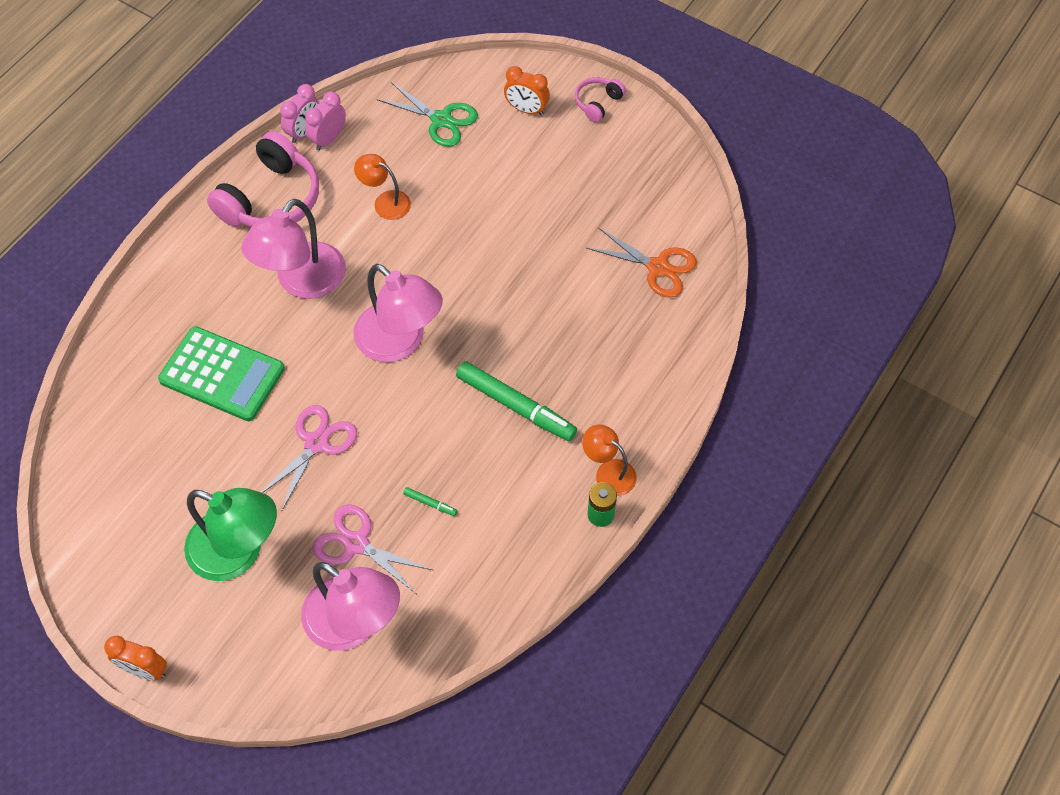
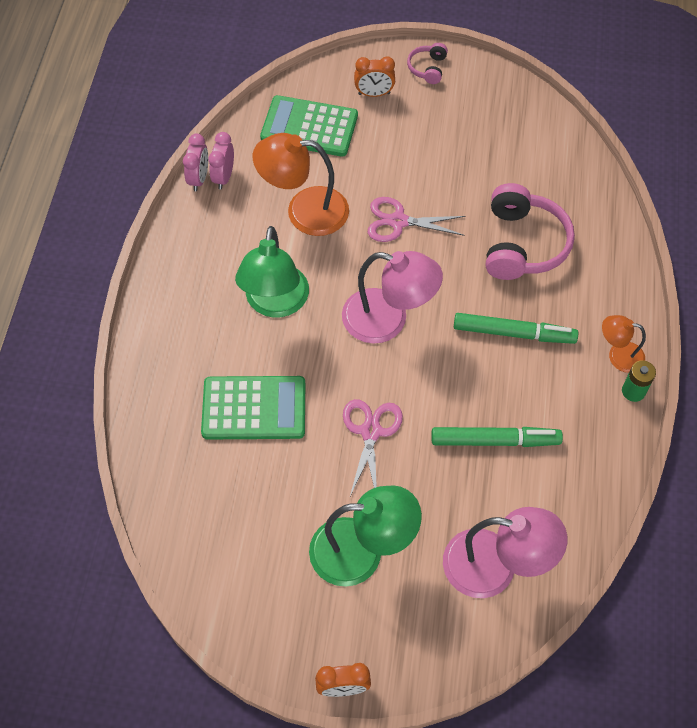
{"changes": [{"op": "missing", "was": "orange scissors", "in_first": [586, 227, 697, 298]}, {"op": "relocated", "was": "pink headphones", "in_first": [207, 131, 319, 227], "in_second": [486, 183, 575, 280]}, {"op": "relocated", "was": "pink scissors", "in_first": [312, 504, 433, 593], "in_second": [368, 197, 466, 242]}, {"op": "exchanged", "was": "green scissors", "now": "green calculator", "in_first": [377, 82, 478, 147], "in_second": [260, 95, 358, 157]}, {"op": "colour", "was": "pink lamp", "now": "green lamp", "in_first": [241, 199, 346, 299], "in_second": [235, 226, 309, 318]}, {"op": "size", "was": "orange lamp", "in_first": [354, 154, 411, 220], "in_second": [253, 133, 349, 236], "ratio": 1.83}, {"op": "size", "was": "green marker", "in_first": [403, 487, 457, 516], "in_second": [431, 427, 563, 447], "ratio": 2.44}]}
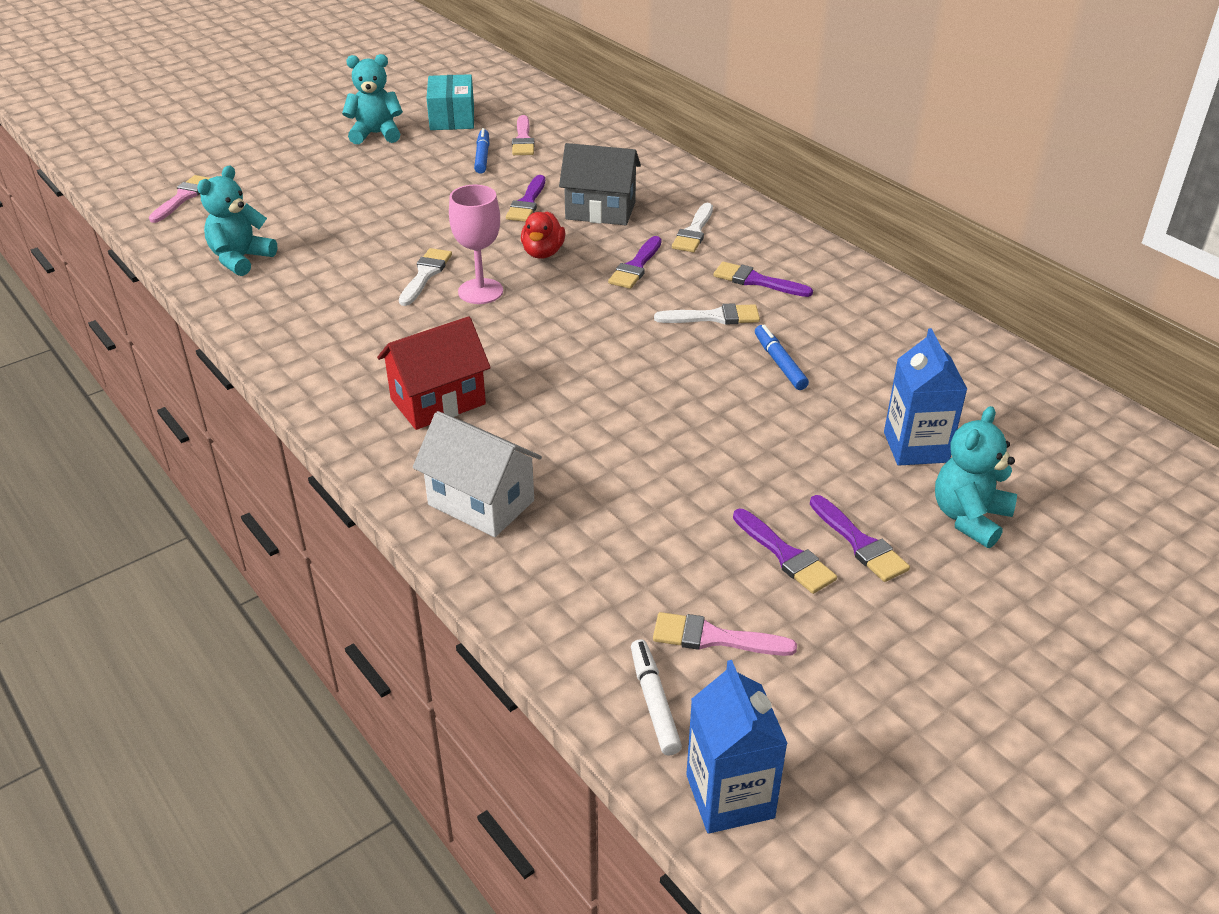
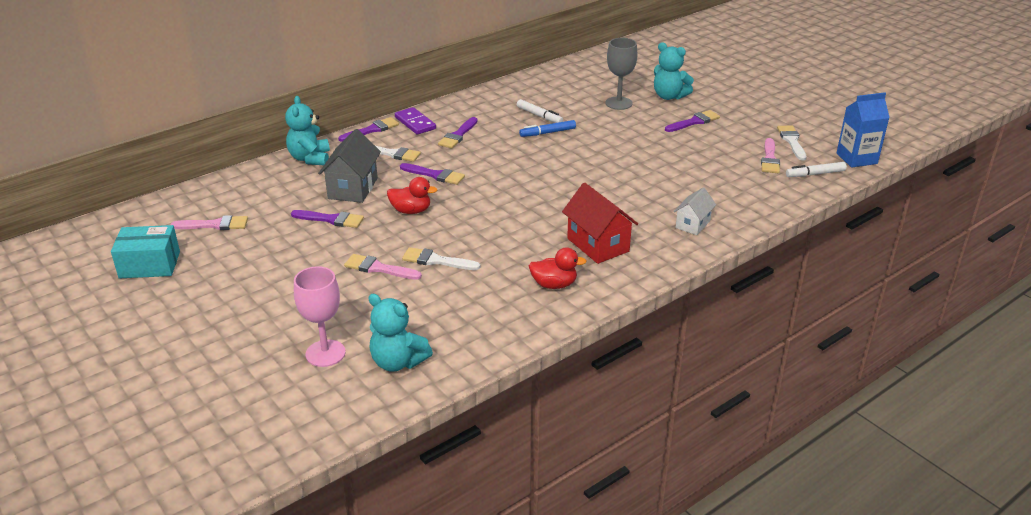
{"changes": [{"op": "missing", "was": "blue marker", "in_first": [474, 128, 490, 174]}, {"op": "appeared", "now": "purple domino", "in_second": [395, 107, 436, 135]}, {"op": "appeared", "now": "white marker", "in_second": [517, 99, 563, 123]}, {"op": "appeared", "now": "red duck", "in_second": [529, 247, 587, 289]}, {"op": "relocated", "was": "pink brush", "in_first": [149, 175, 210, 223], "in_second": [344, 254, 422, 280]}, {"op": "relocated", "was": "turquoise teddy bear", "in_first": [342, 54, 403, 144], "in_second": [285, 96, 330, 165]}, {"op": "relocated", "was": "pink goblet", "in_first": [449, 185, 503, 304], "in_second": [294, 266, 346, 367]}, {"op": "relocated", "was": "white brush", "in_first": [654, 303, 760, 325], "in_second": [777, 125, 806, 160]}, {"op": "relocated", "was": "purple brush", "in_first": [733, 509, 837, 594], "in_second": [338, 117, 399, 142]}, {"op": "exchanged", "was": "blue carton", "now": "grey goblet", "in_first": [884, 328, 968, 466], "in_second": [605, 38, 637, 110]}, {"op": "size", "was": "white house", "in_first": [413, 411, 542, 537], "in_second": [673, 187, 716, 235], "ratio": 0.62}]}
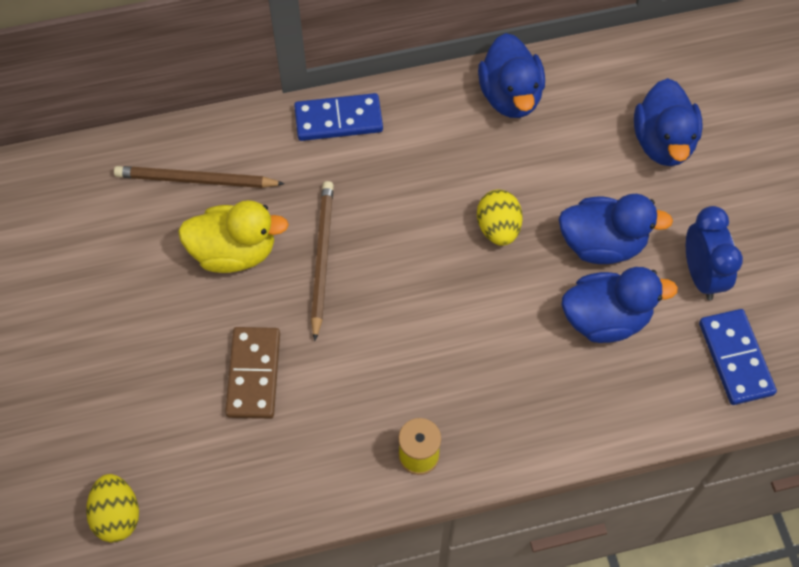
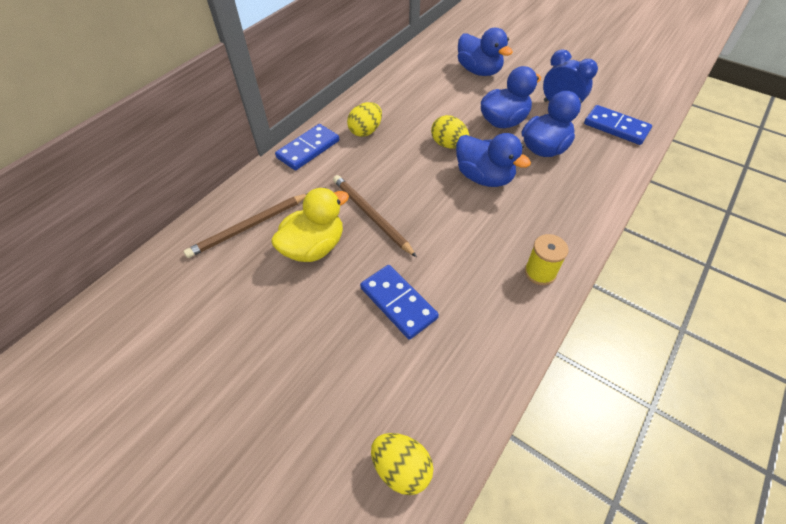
{"changes": [{"op": "appeared", "now": "yellow egg", "in_second": [347, 102, 382, 137]}, {"op": "relocated", "was": "blue duck", "in_first": [478, 33, 545, 118], "in_second": [456, 133, 531, 187]}, {"op": "colour", "was": "brown domino", "now": "blue domino", "in_first": [225, 327, 280, 419], "in_second": [360, 265, 439, 340]}]}
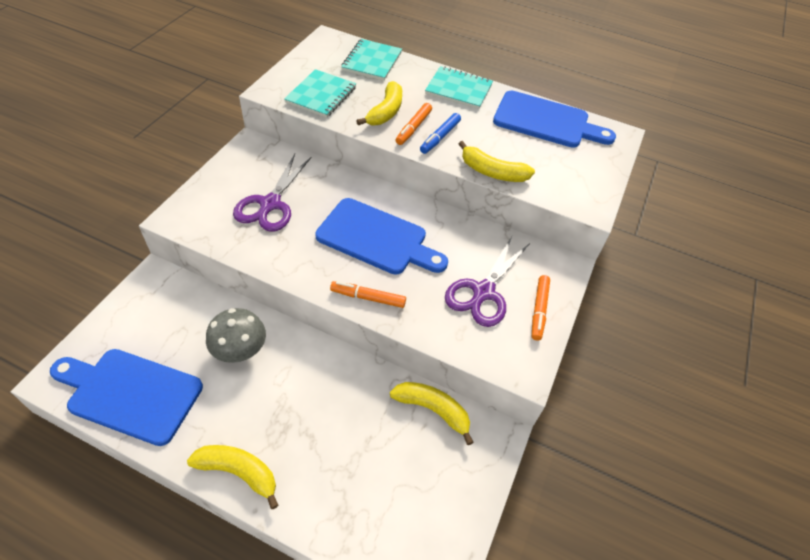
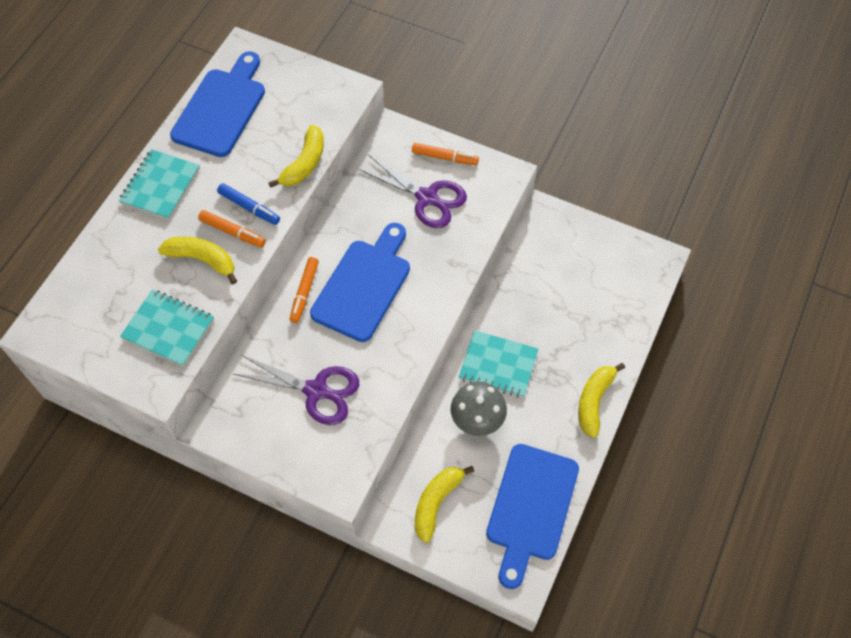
{"changes": [{"op": "relocated", "was": "orange marker", "in_first": [330, 281, 406, 308], "in_second": [290, 257, 319, 323]}, {"op": "relocated", "was": "turquoise notebook", "in_first": [341, 39, 402, 81], "in_second": [459, 330, 538, 398]}, {"op": "relocated", "was": "yellow banana", "in_first": [390, 382, 474, 445], "in_second": [415, 466, 474, 543]}]}
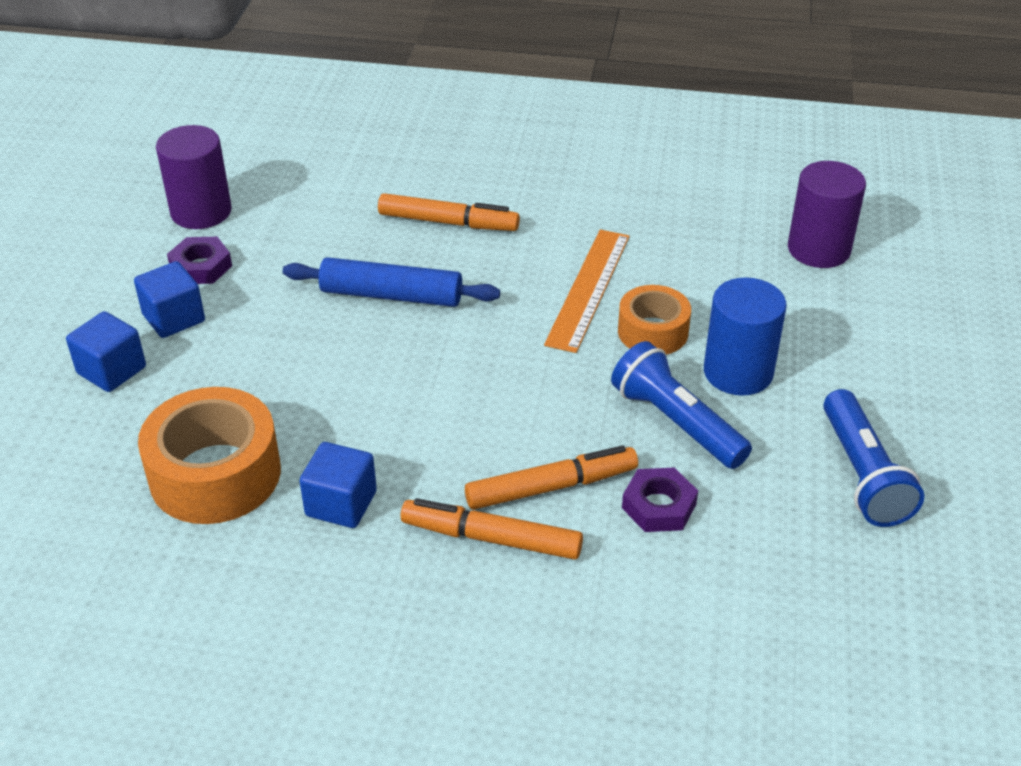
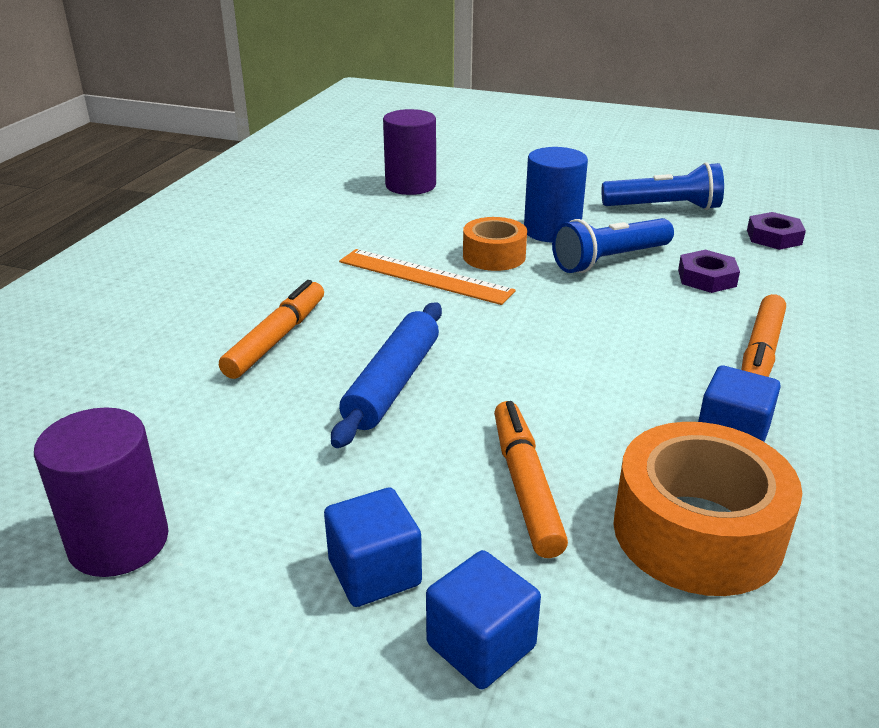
{"changes": [{"op": "relocated", "was": "purple nut", "in_first": [167, 237, 232, 284], "in_second": [747, 212, 806, 250]}, {"op": "relocated", "was": "orange marker", "in_first": [465, 446, 638, 510], "in_second": [494, 401, 568, 558]}]}
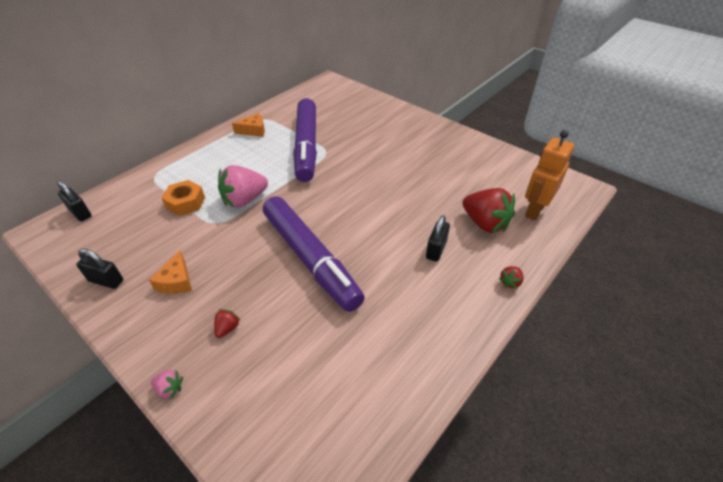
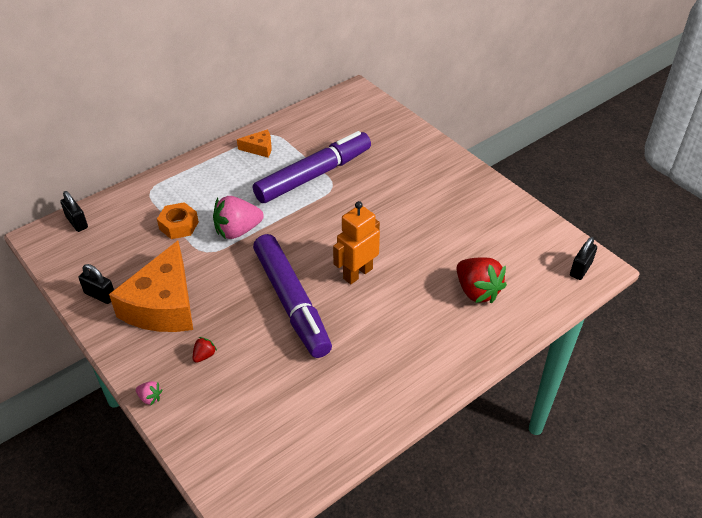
{"changes": [{"op": "missing", "was": "red strawberry", "in_first": [499, 266, 524, 289]}, {"op": "relocated", "was": "black padlock", "in_first": [426, 215, 450, 262], "in_second": [570, 237, 597, 280]}, {"op": "relocated", "was": "orange robot", "in_first": [525, 130, 574, 220], "in_second": [333, 201, 380, 284]}, {"op": "spun", "was": "purple marker", "in_first": [293, 98, 317, 182], "in_second": [253, 131, 371, 203], "clockwise": -135}, {"op": "size", "was": "orange cheese", "in_first": [149, 250, 192, 294], "in_second": [109, 241, 193, 332], "ratio": 2.25}]}
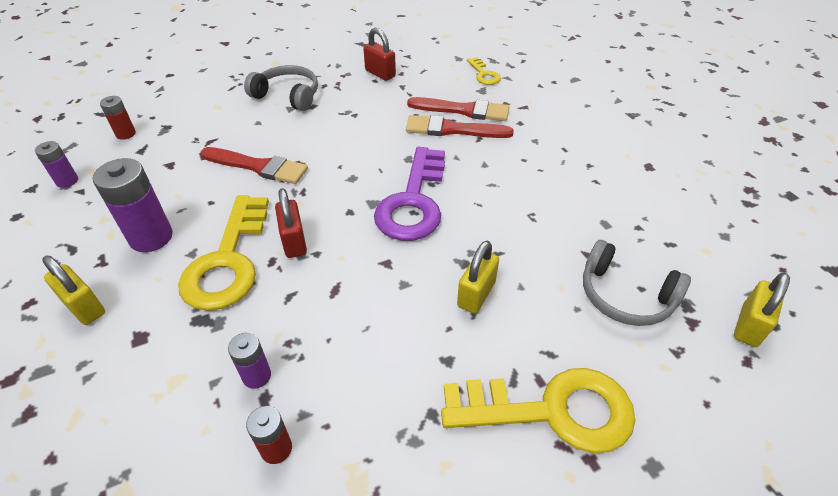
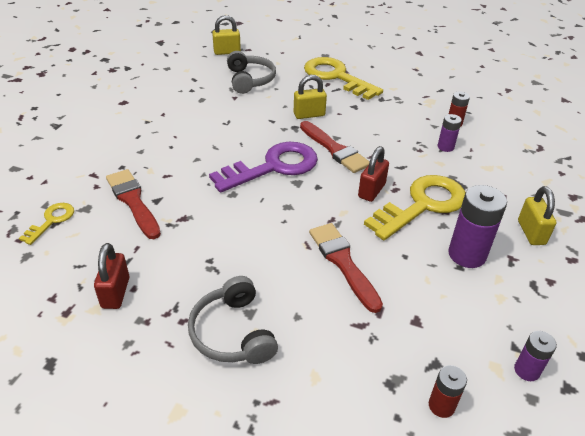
{"changes": [{"op": "relocated", "was": "red brush", "in_first": [406, 115, 514, 138], "in_second": [300, 121, 370, 173]}]}
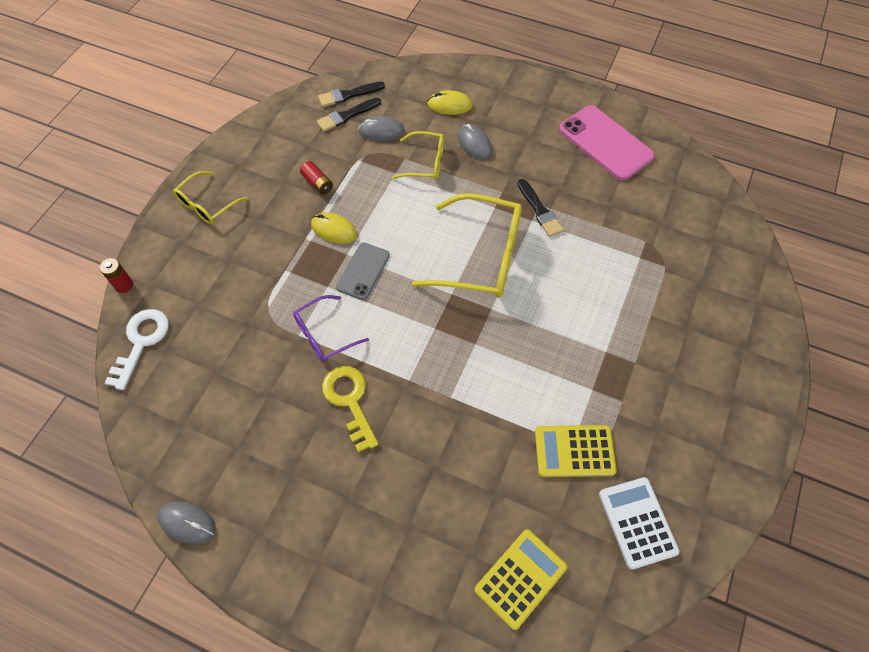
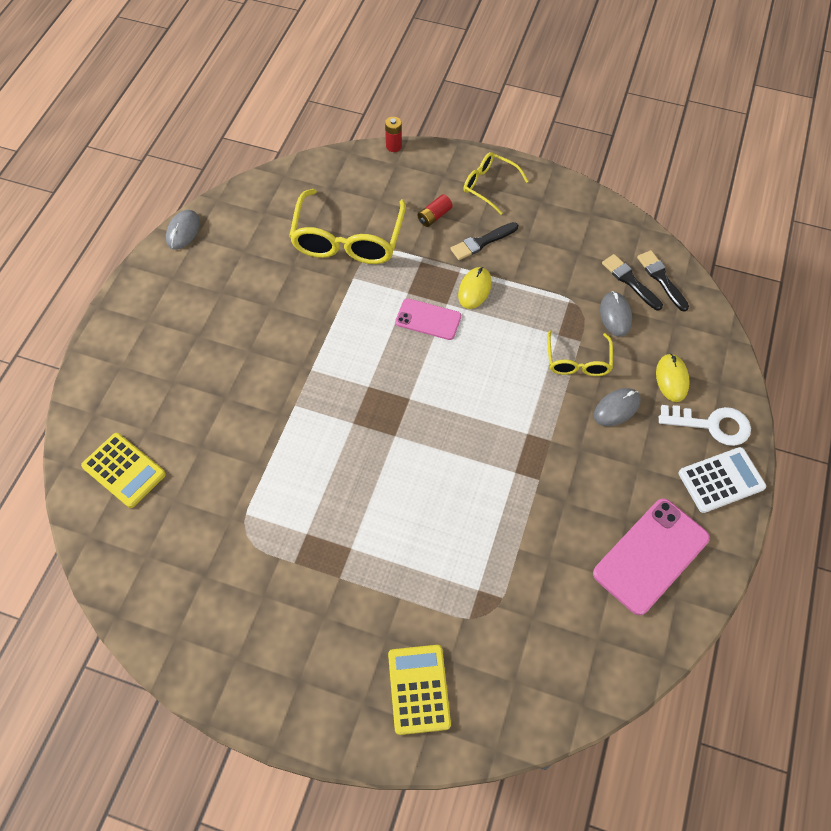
{"changes": [{"op": "missing", "was": "purple glasses", "in_first": [293, 295, 369, 362]}, {"op": "missing", "was": "yellow key", "in_first": [322, 366, 379, 453]}, {"op": "relocated", "was": "white key", "in_first": [105, 309, 169, 390], "in_second": [659, 405, 751, 446]}, {"op": "relocated", "was": "red battery", "in_first": [300, 161, 333, 195], "in_second": [418, 194, 453, 227]}, {"op": "relocated", "was": "yellow glasses", "in_first": [412, 193, 522, 298], "in_second": [289, 189, 406, 264]}, {"op": "relocated", "was": "black brush", "in_first": [518, 179, 564, 237], "in_second": [450, 222, 518, 260]}, {"op": "relocated", "was": "yellow calculator", "in_first": [535, 425, 617, 477], "in_second": [388, 645, 451, 735]}, {"op": "relocated", "was": "white calculator", "in_first": [599, 477, 680, 570], "in_second": [678, 447, 766, 513]}, {"op": "colour", "was": "grey phone", "now": "pink phone", "in_first": [336, 243, 390, 300], "in_second": [395, 298, 461, 340]}]}
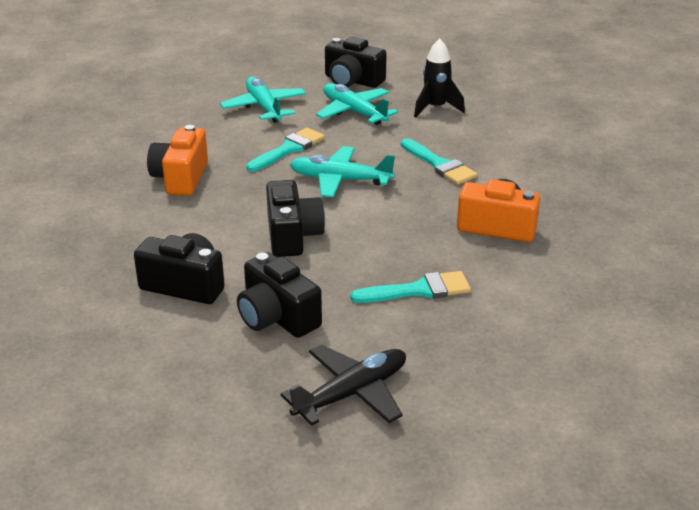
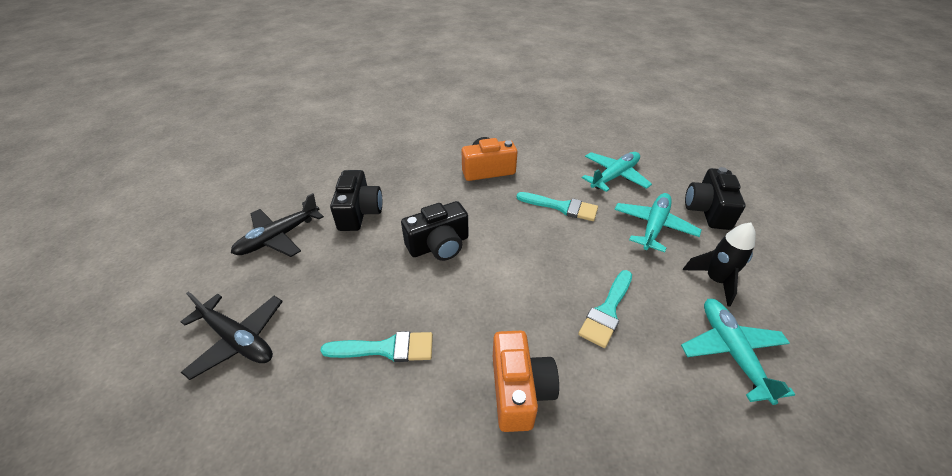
{"changes": [{"op": "missing", "was": "black camera", "in_first": [237, 252, 322, 338]}, {"op": "appeared", "now": "black plane", "in_second": [231, 193, 324, 257]}, {"op": "relocated", "was": "turquoise plane", "in_first": [290, 146, 395, 198], "in_second": [681, 299, 795, 405]}, {"op": "spun", "was": "turquoise brush", "in_first": [350, 271, 471, 303], "in_second": [320, 331, 433, 362], "clockwise": -60}]}
